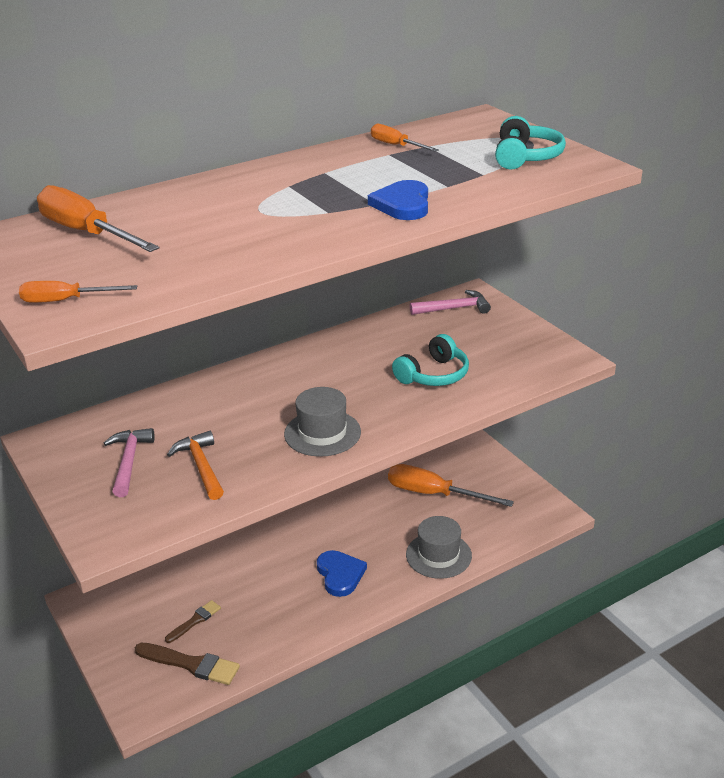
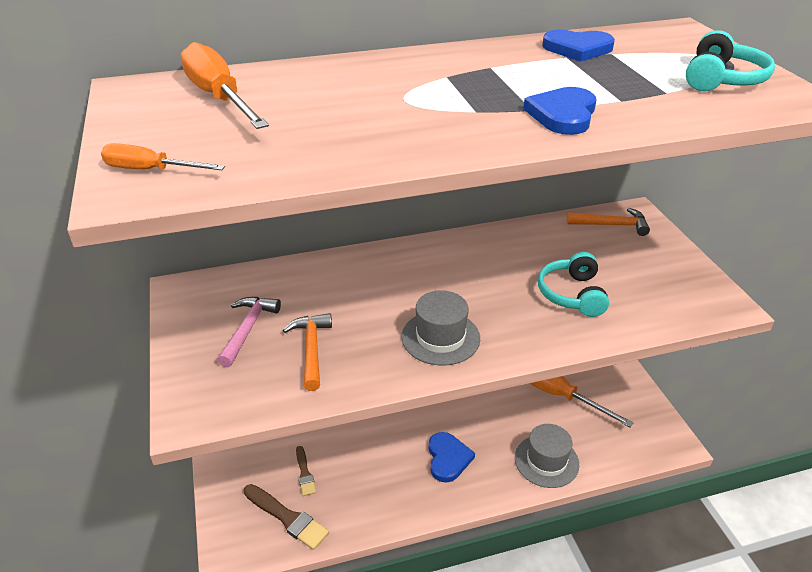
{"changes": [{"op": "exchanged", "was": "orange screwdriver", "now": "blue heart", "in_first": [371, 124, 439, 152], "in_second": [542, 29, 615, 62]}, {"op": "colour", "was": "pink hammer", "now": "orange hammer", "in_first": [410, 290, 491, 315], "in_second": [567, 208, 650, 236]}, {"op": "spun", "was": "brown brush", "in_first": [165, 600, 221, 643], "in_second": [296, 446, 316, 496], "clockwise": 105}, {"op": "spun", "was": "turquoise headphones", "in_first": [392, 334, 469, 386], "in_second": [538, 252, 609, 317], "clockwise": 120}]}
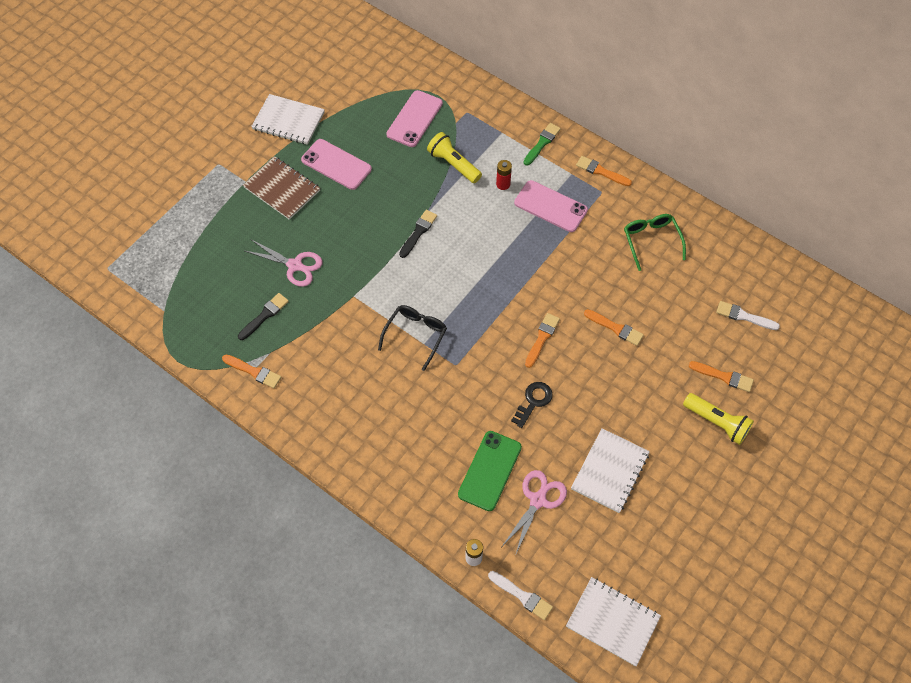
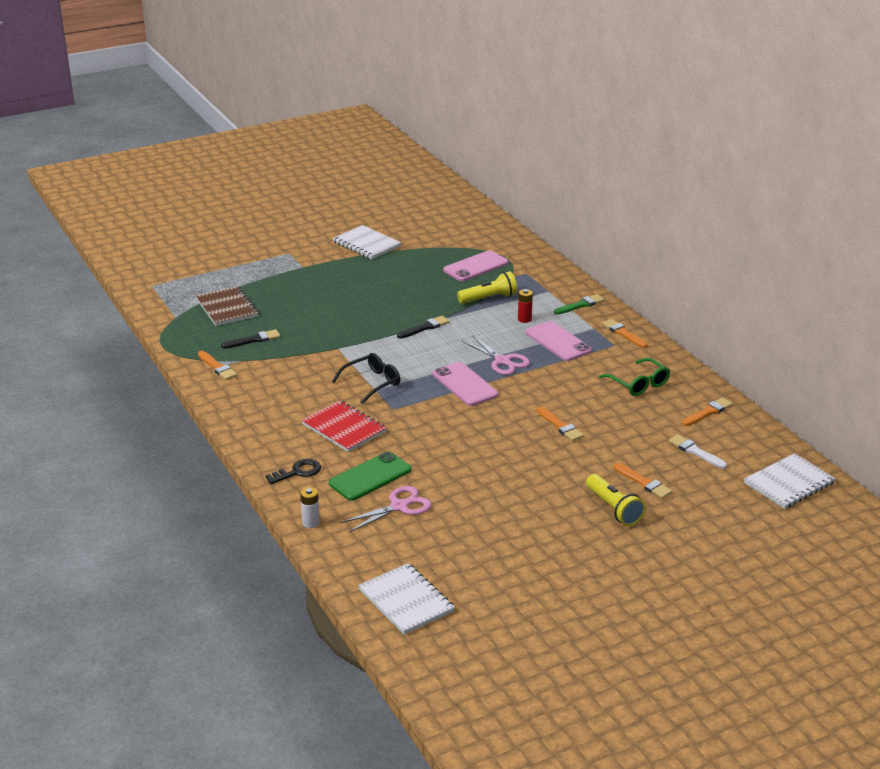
{"changes": [{"op": "missing", "was": "white brush", "in_first": [488, 571, 553, 620]}, {"op": "appeared", "now": "red notebook", "in_second": [301, 400, 387, 452]}, {"op": "relocated", "was": "brown notebook", "in_first": [243, 156, 320, 220], "in_second": [196, 286, 259, 326]}, {"op": "relocated", "was": "pink scissors", "in_first": [245, 240, 323, 287], "in_second": [462, 335, 530, 375]}, {"op": "relocated", "was": "pink phone", "in_first": [301, 139, 372, 190], "in_second": [433, 362, 498, 406]}, {"op": "relocated", "was": "black key", "in_first": [511, 382, 553, 428], "in_second": [265, 459, 321, 484]}, {"op": "relocated", "was": "orange brush", "in_first": [525, 313, 560, 368], "in_second": [682, 397, 733, 426]}, {"op": "relocated", "was": "white notebook", "in_first": [571, 428, 650, 513], "in_second": [744, 453, 836, 509]}, {"op": "spun", "was": "yellow flashlight", "in_first": [427, 132, 482, 183], "in_second": [457, 271, 517, 304], "clockwise": 90}, {"op": "spun", "was": "green glasses", "in_first": [624, 214, 686, 271], "in_second": [599, 358, 670, 396], "clockwise": 135}]}
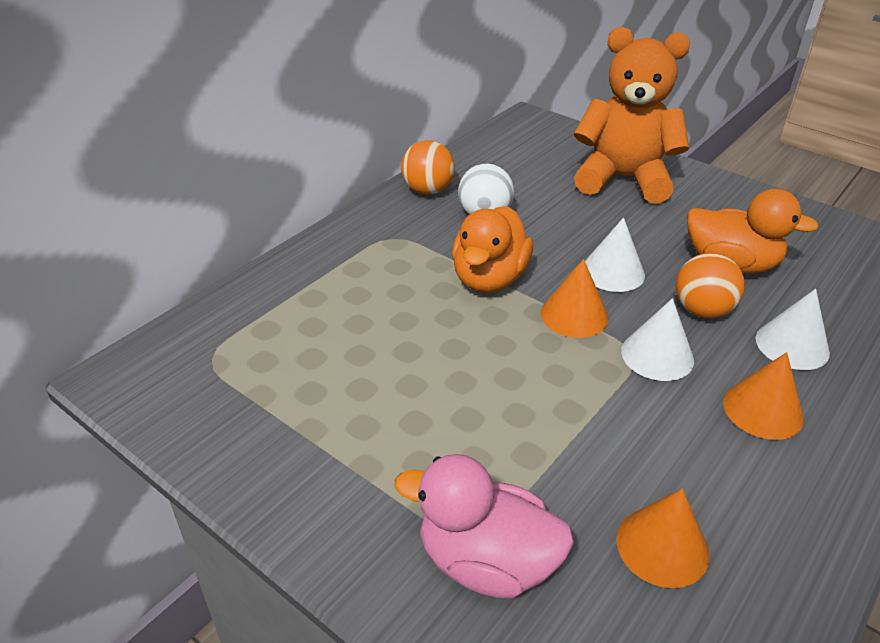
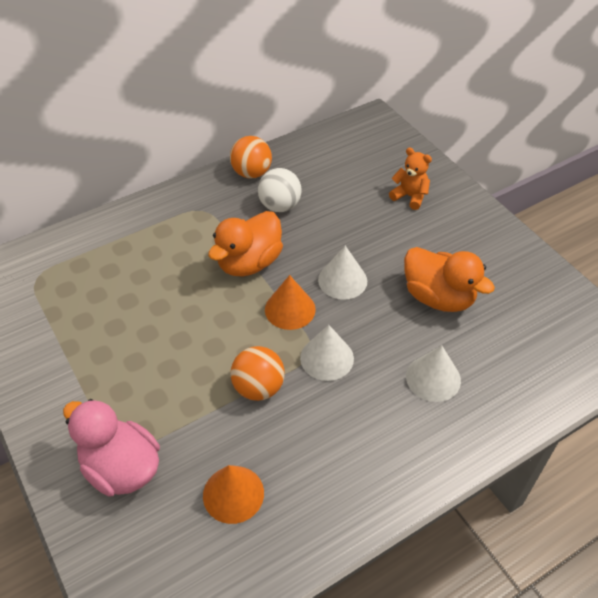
{"changes": [{"op": "missing", "was": "orange cone", "in_first": [723, 352, 804, 440]}, {"op": "relocated", "was": "orange ball", "in_first": [675, 253, 745, 318], "in_second": [230, 346, 285, 401]}, {"op": "size", "was": "orange teddy bear", "in_first": [574, 27, 690, 203], "in_second": [389, 148, 432, 210], "ratio": 0.45}]}
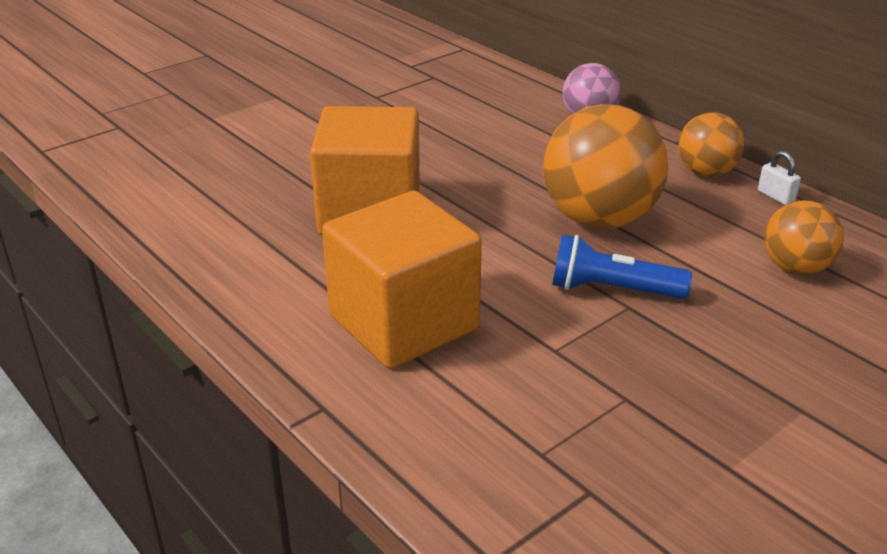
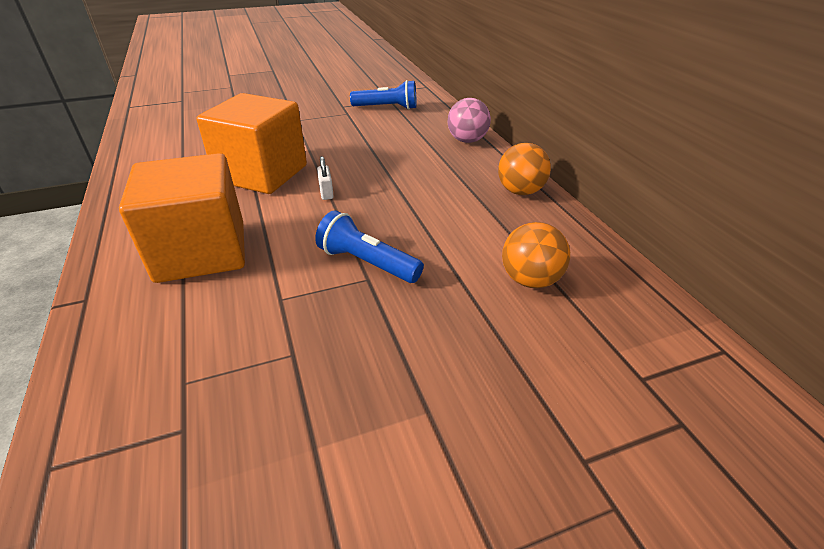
{"changes": [{"op": "missing", "was": "orange ball", "in_first": [543, 104, 668, 229]}, {"op": "appeared", "now": "blue flashlight", "in_second": [350, 80, 417, 110]}, {"op": "relocated", "was": "white padlock", "in_first": [758, 151, 801, 205], "in_second": [317, 156, 334, 200]}]}
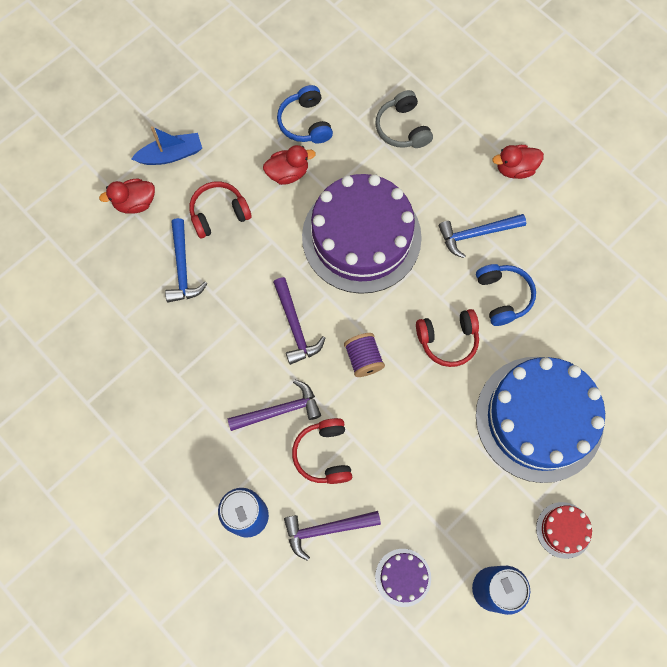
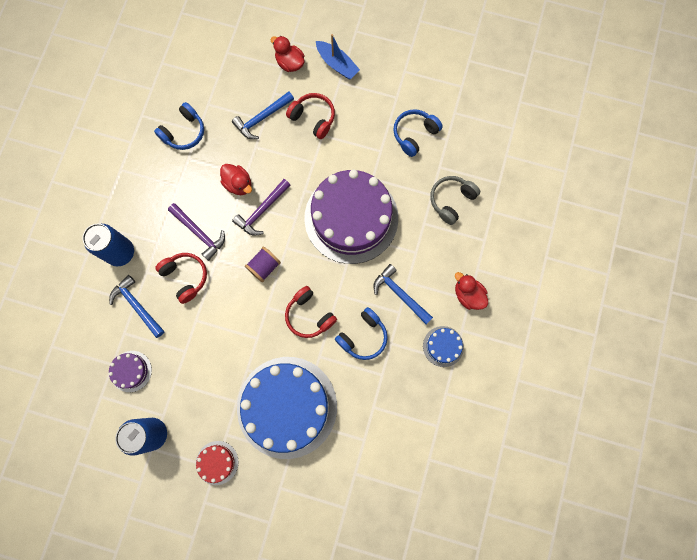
{"changes": [{"op": "appeared", "now": "blue headphones", "in_second": [154, 102, 204, 150]}, {"op": "appeared", "now": "blue cake", "in_second": [423, 326, 464, 367]}, {"op": "relocated", "was": "red duck", "in_first": [263, 145, 316, 185], "in_second": [220, 164, 252, 195]}, {"op": "colour", "was": "purple hammer", "now": "blue hammer", "in_first": [284, 511, 381, 561], "in_second": [109, 275, 164, 338]}, {"op": "spun", "was": "red headphones", "in_first": [292, 418, 352, 484], "in_second": [155, 253, 207, 304], "clockwise": 90}]}
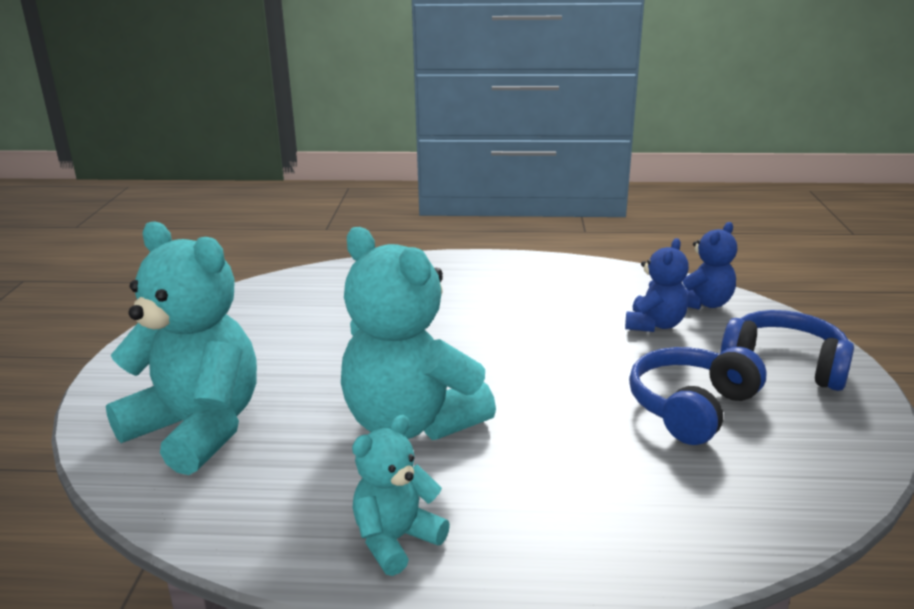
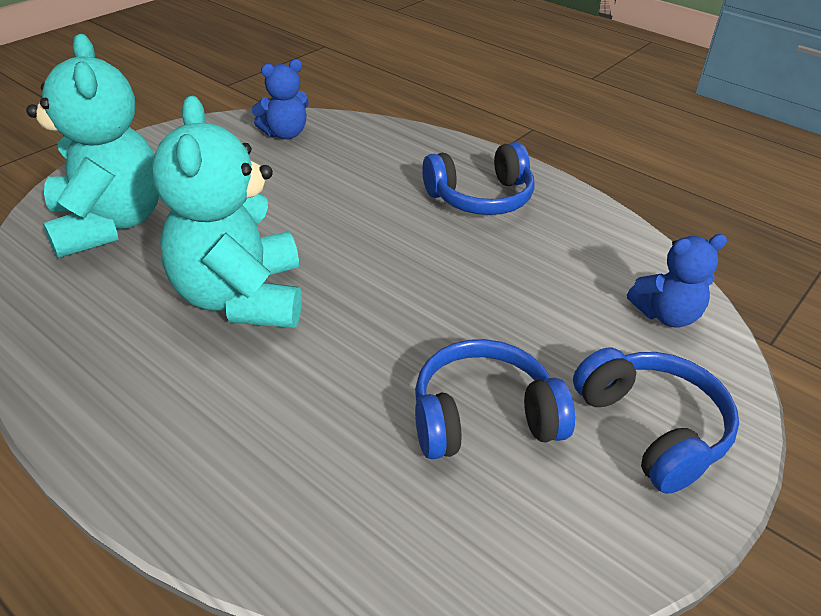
{"changes": [{"op": "missing", "was": "turquoise teddy bear", "in_first": [352, 415, 450, 576]}, {"op": "appeared", "now": "blue headphones", "in_second": [422, 142, 535, 215]}, {"op": "relocated", "was": "blue teddy bear", "in_first": [625, 238, 689, 332], "in_second": [252, 59, 309, 139]}]}
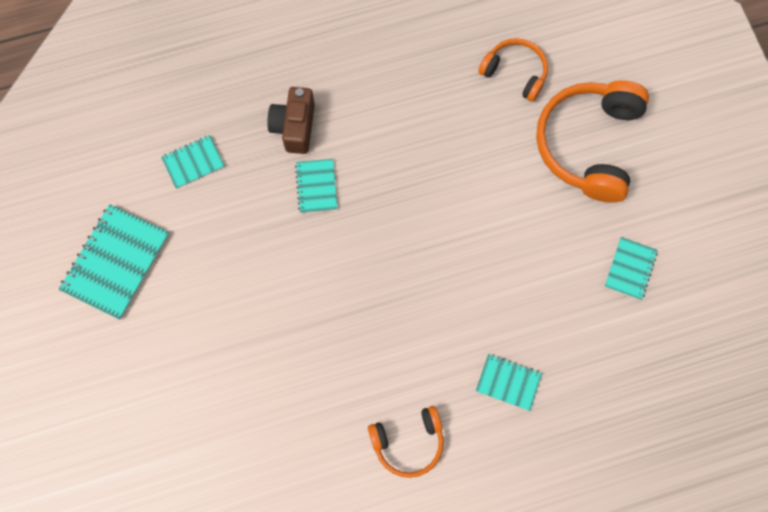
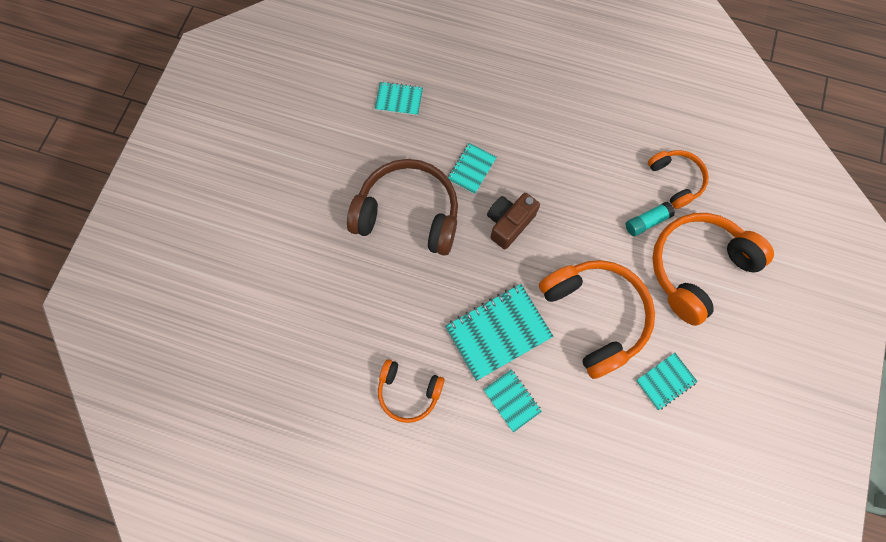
{"changes": [{"op": "appeared", "now": "brown headphones", "in_second": [347, 159, 458, 256]}, {"op": "appeared", "now": "orange headphones", "in_second": [539, 260, 655, 379]}, {"op": "appeared", "now": "turquoise glue stick", "in_second": [626, 202, 675, 236]}, {"op": "relocated", "was": "turquoise notebook", "in_first": [59, 204, 169, 320], "in_second": [445, 284, 553, 381]}, {"op": "relocated", "was": "brown camera", "in_first": [267, 87, 315, 154], "in_second": [487, 193, 540, 249]}]}
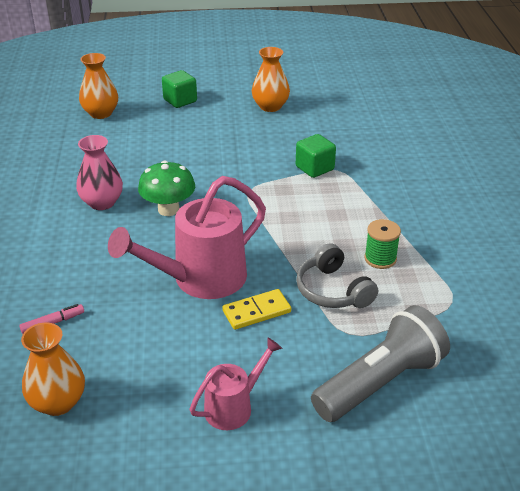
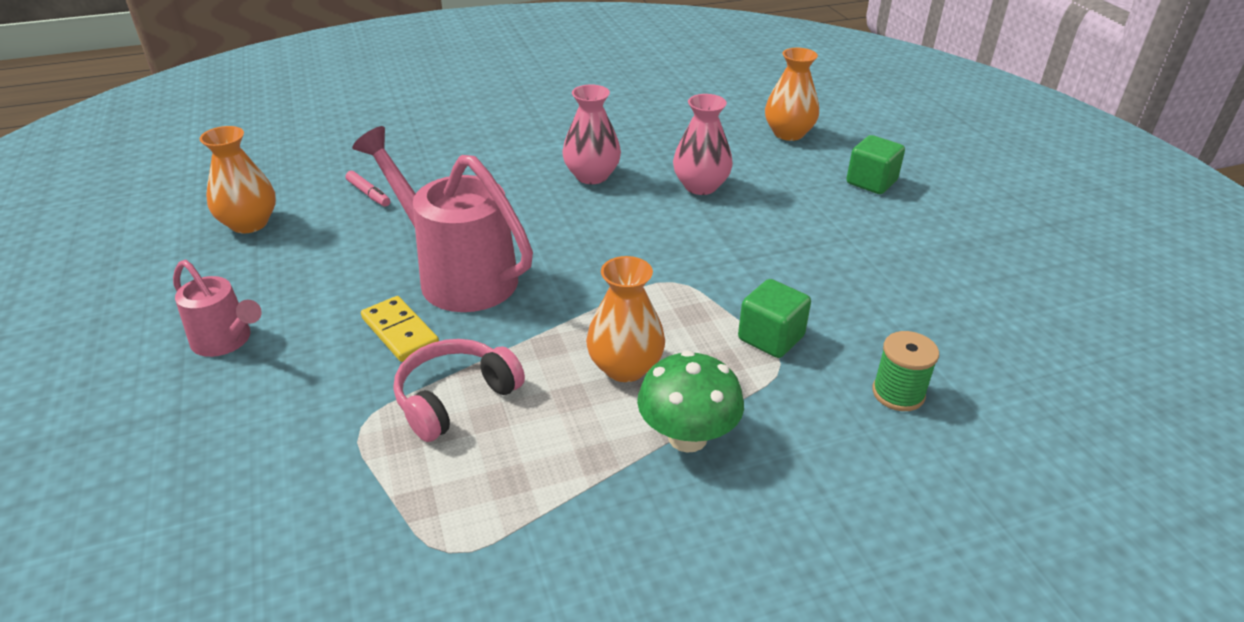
{"changes": [{"op": "missing", "was": "grey flashlight", "in_first": [311, 305, 450, 422]}, {"op": "appeared", "now": "pink vase", "in_second": [673, 94, 733, 195]}, {"op": "relocated", "was": "green mushroom", "in_first": [138, 160, 195, 216], "in_second": [637, 351, 744, 453]}, {"op": "relocated", "was": "orange vase", "in_first": [252, 47, 290, 112], "in_second": [586, 256, 665, 382]}, {"op": "relocated", "was": "green spool", "in_first": [364, 219, 401, 269], "in_second": [872, 331, 939, 411]}, {"op": "colour", "was": "grey headphones", "now": "pink headphones", "in_first": [296, 243, 378, 308], "in_second": [394, 339, 525, 442]}]}
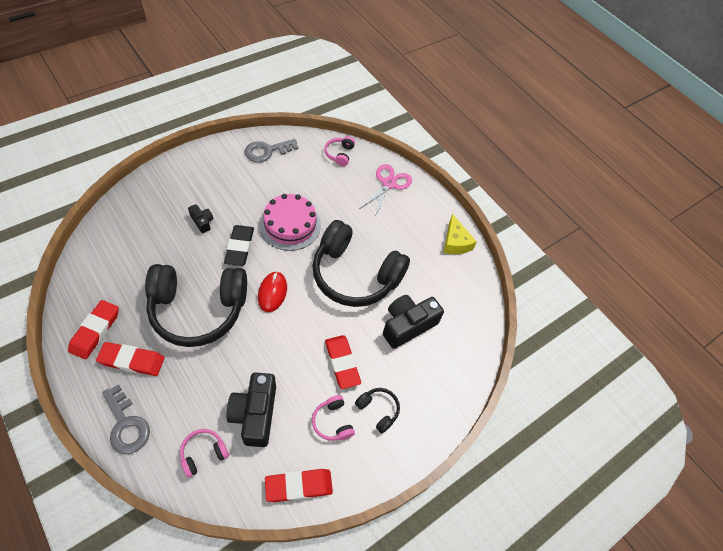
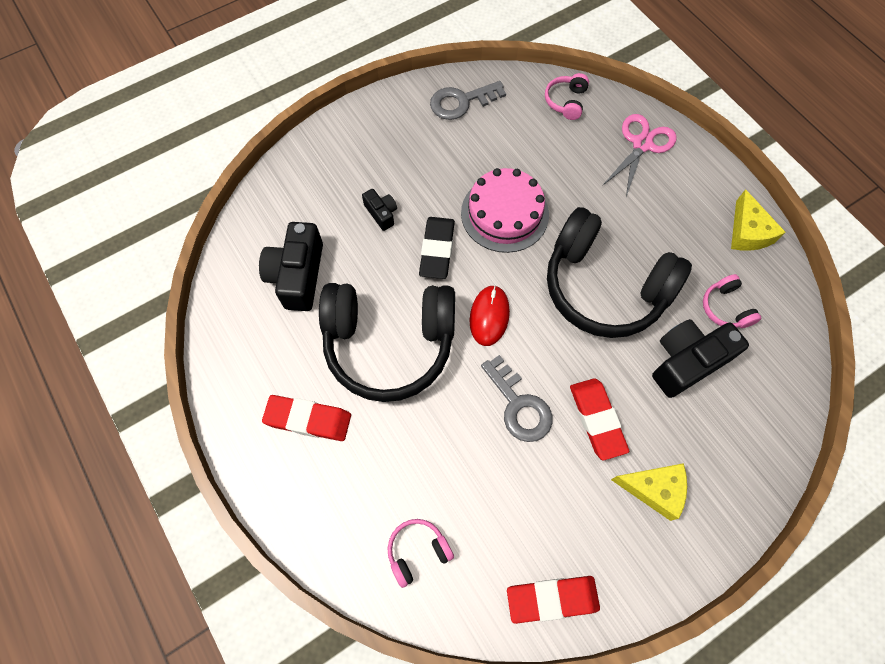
{"changes": [{"op": "missing", "was": "red eraser", "in_first": [68, 300, 119, 359]}, {"op": "relocated", "was": "grey key", "in_first": [102, 384, 150, 454], "in_second": [481, 355, 552, 442]}, {"op": "relocated", "was": "black camera", "in_first": [227, 372, 276, 447], "in_second": [259, 222, 323, 311]}, {"op": "relocated", "was": "pink headphones", "in_first": [312, 395, 355, 441], "in_second": [703, 274, 761, 328]}, {"op": "exchanged", "was": "black headphones", "now": "yellow cheese", "in_first": [355, 388, 400, 433], "in_second": [611, 463, 687, 521]}]}
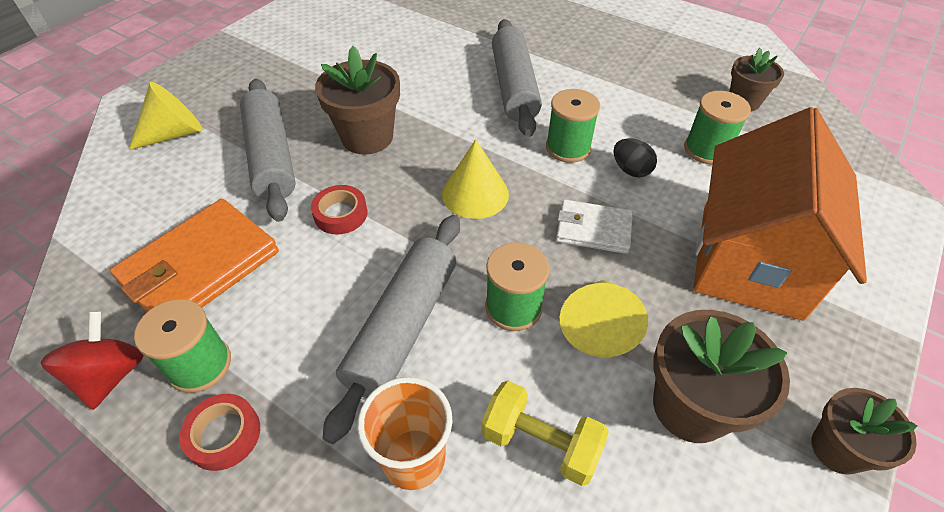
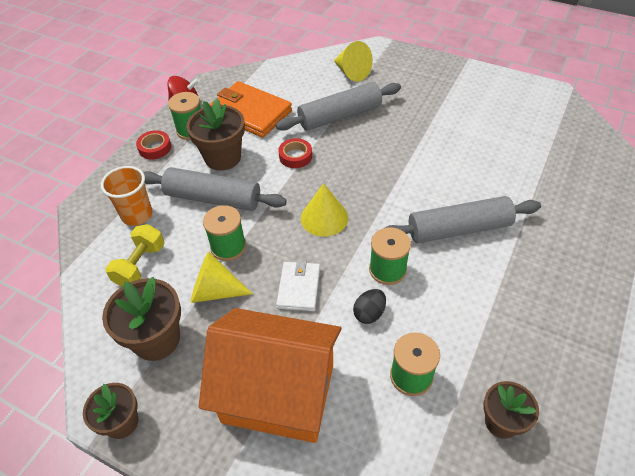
{"changes": [{"op": "relocated", "was": "brown flower pot", "in_first": [315, 46, 400, 155], "in_second": [186, 98, 245, 171]}]}
